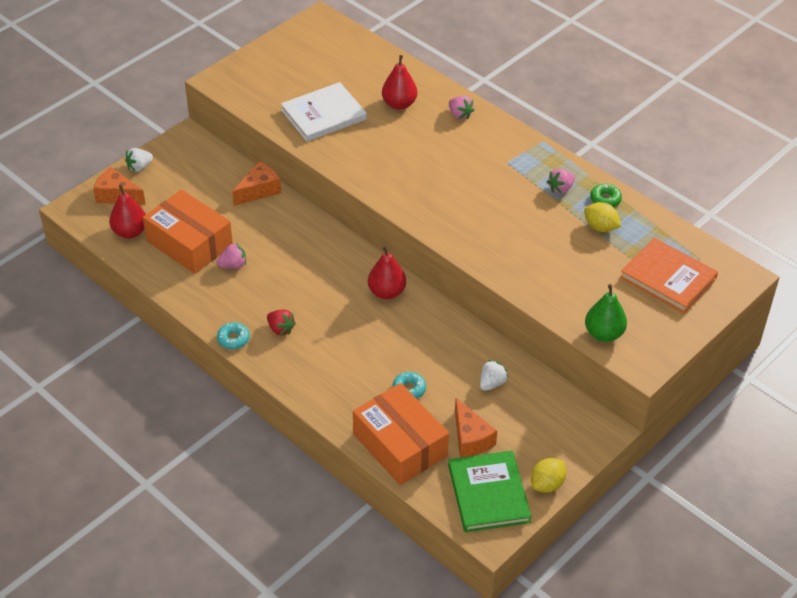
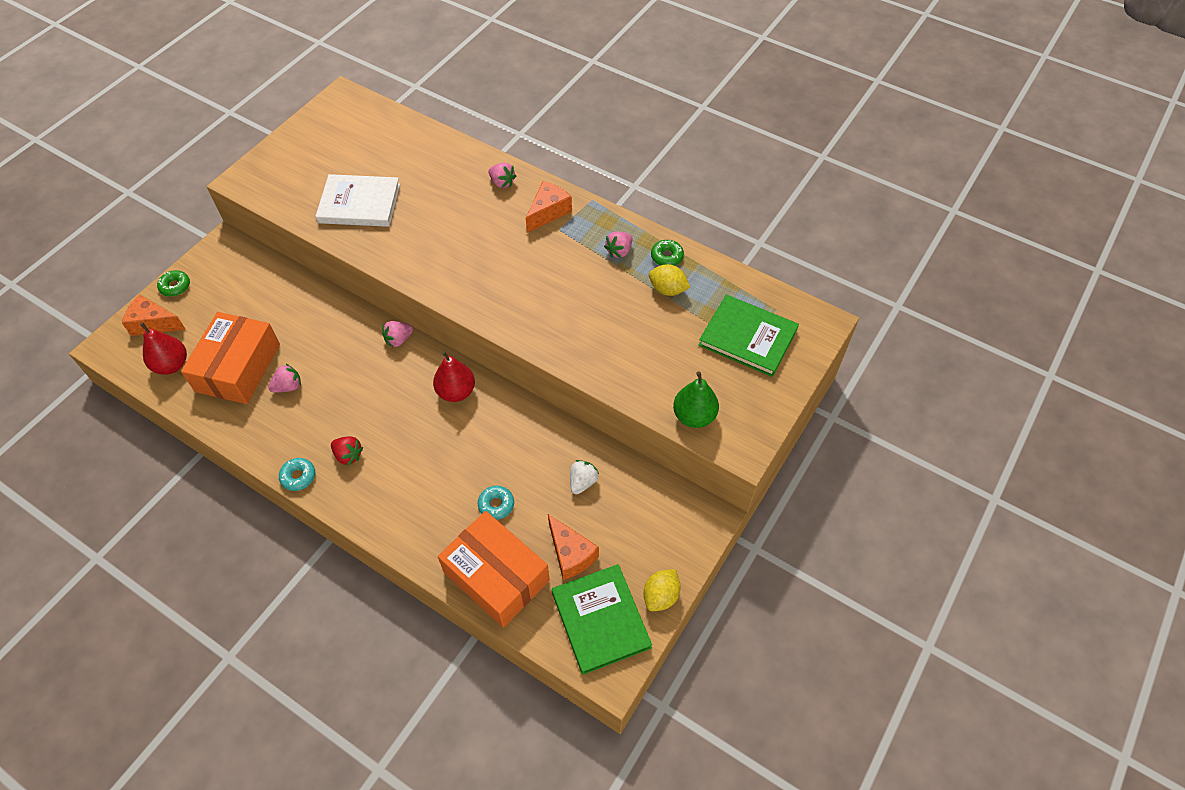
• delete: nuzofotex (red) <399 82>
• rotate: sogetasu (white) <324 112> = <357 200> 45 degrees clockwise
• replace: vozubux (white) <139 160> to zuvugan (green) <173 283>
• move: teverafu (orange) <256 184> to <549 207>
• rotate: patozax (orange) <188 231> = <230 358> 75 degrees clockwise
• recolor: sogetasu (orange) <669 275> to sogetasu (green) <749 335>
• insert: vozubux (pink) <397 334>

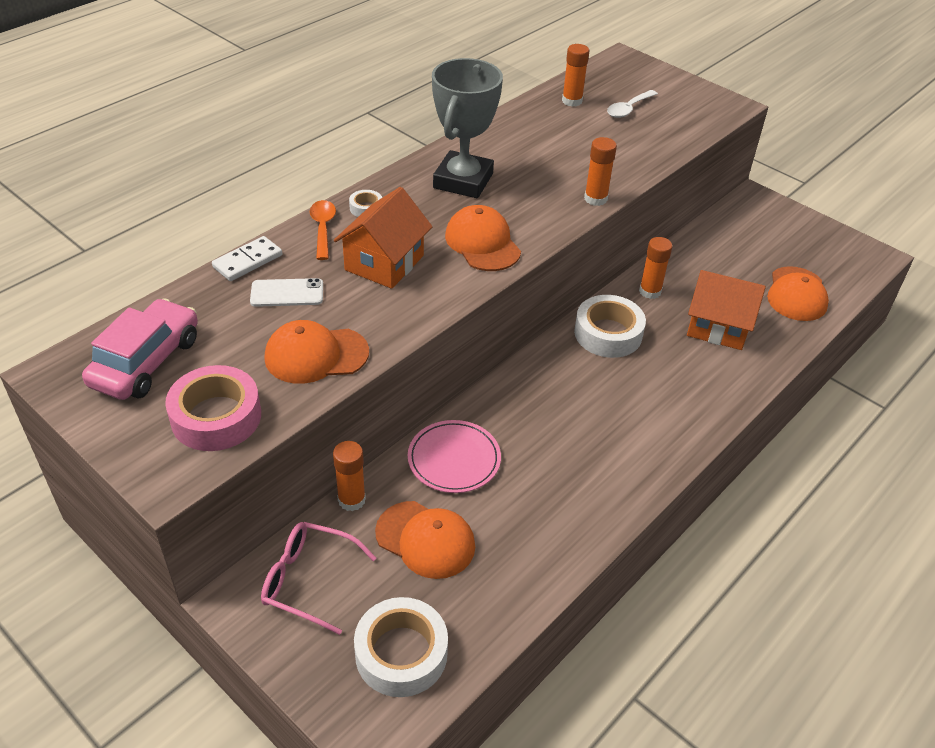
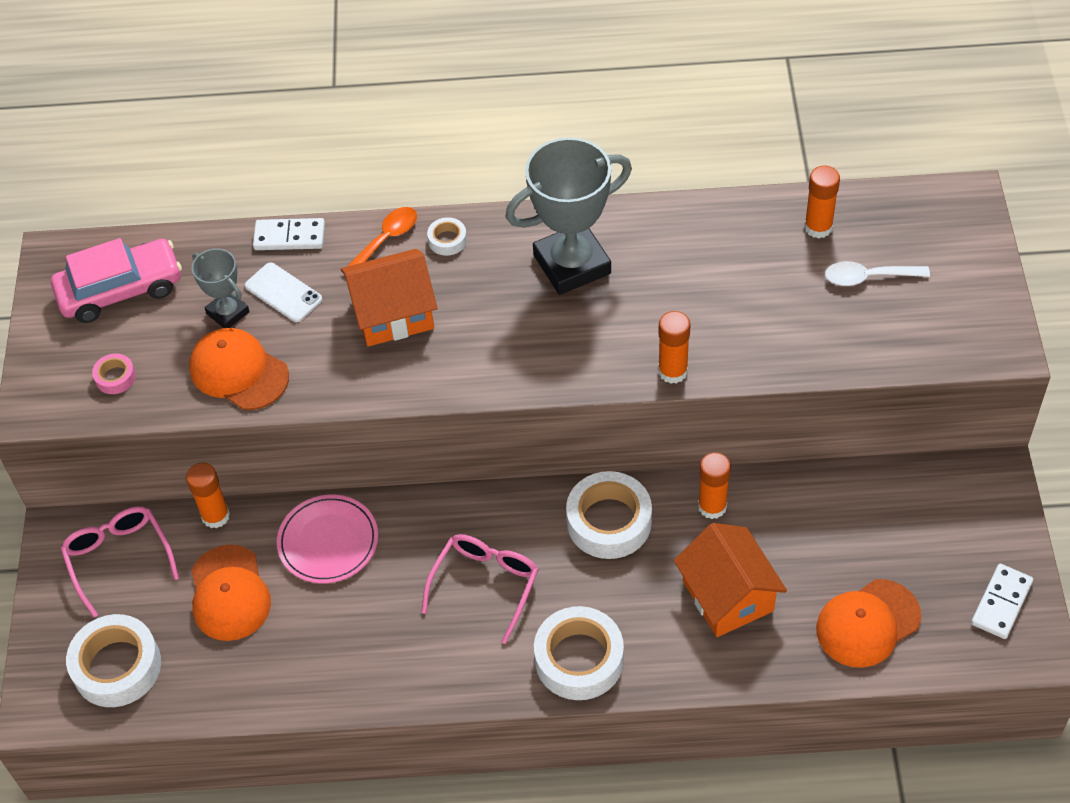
• delete: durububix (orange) <483 238>
• resize: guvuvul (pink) <213 408> = <114 373> x0.47
• insert: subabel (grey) <221 288>
• insert: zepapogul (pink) <480 589>
• insert: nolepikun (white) <1002 601>
• insert: guvuvul (white) <579 653>

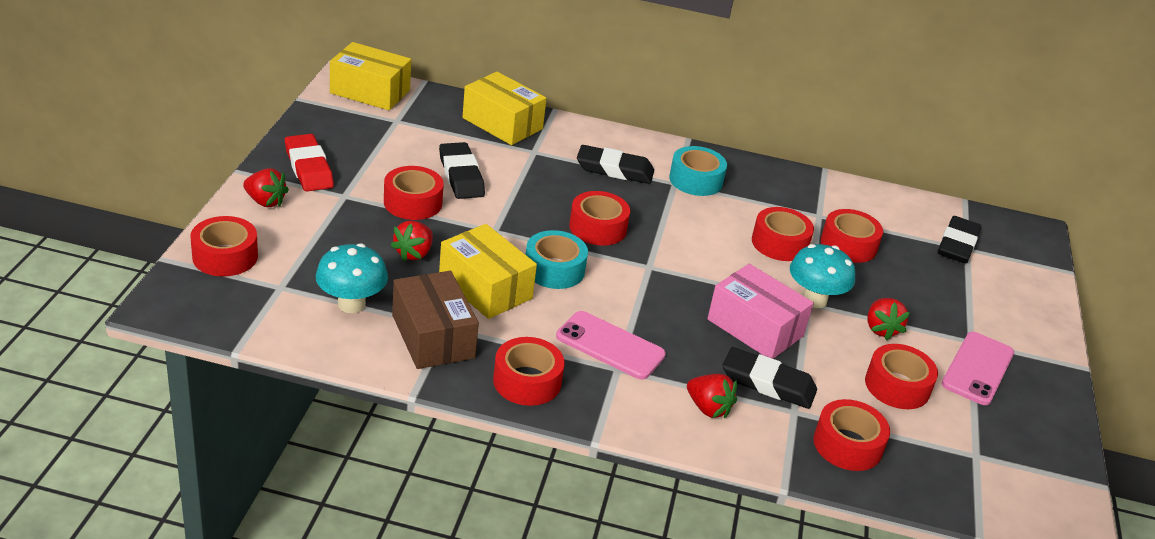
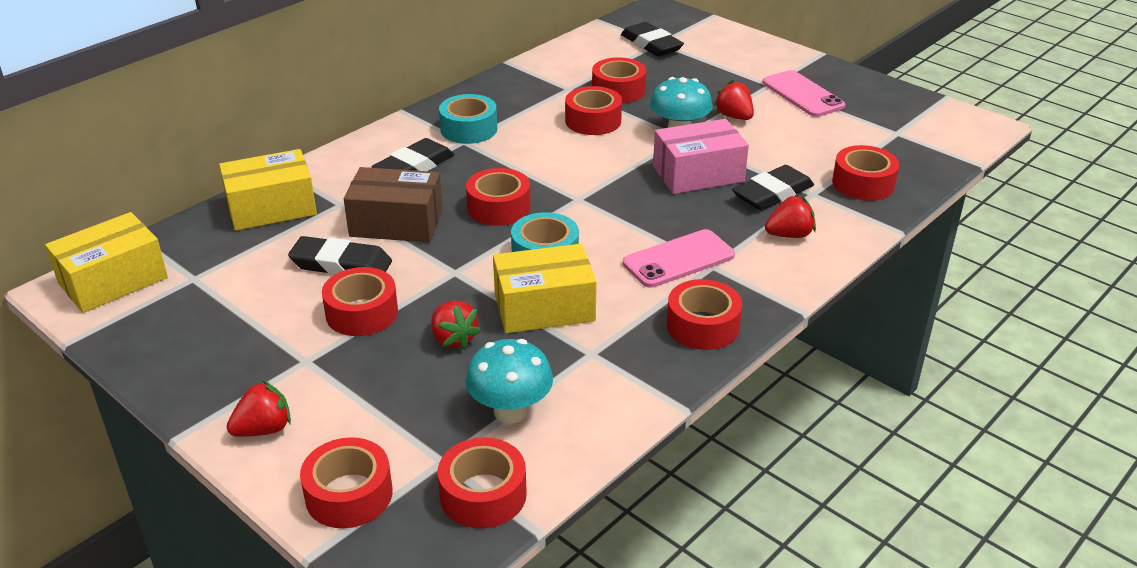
• delete: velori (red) <309 162>
• move: patozax (brown) <435 320> to <393 204>
• rotate: vozubux (red) <888 319> = <734 100> 150 degrees counterclockwise
• move: guvuvul (red) <901 376> to <482 482>

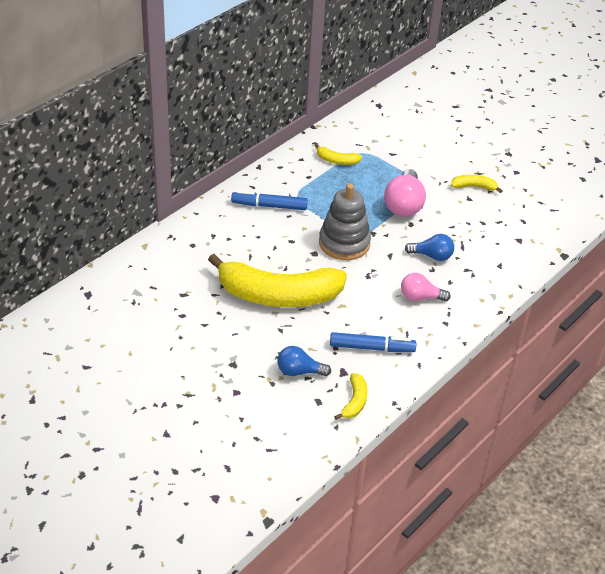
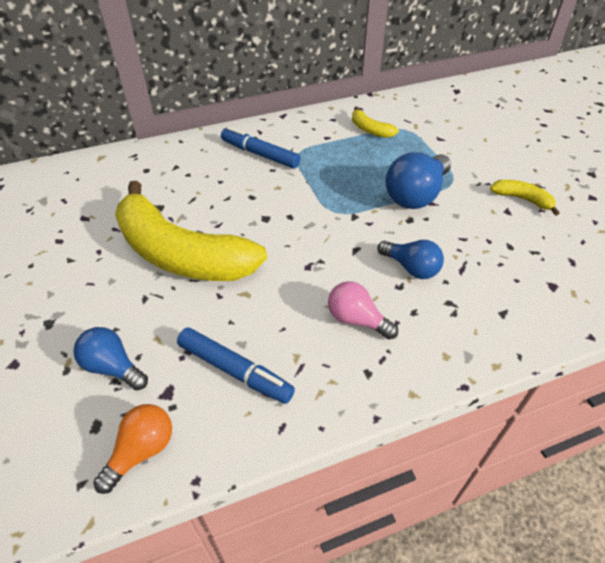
• recolor: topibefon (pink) <405 193> to topibefon (blue) <418 180>
• delete: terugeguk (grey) <345 222>
• replace: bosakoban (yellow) <351 396> to topibefon (orange) <132 449>

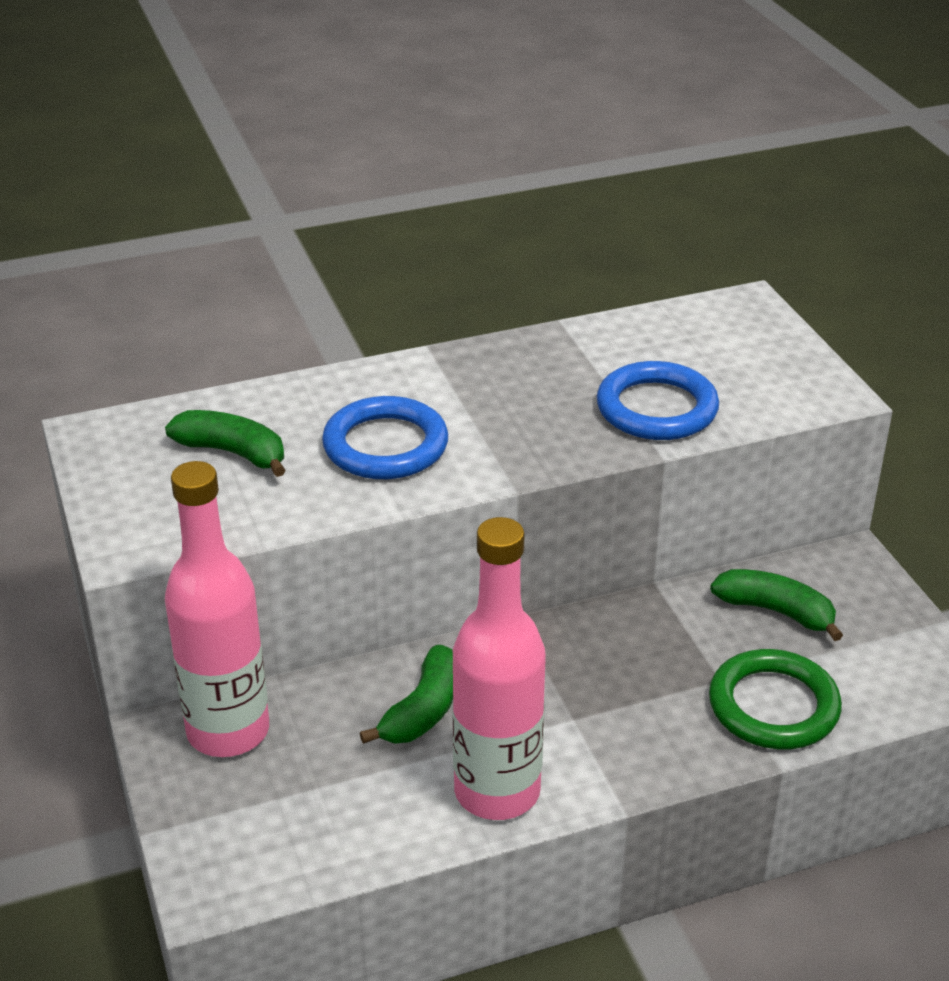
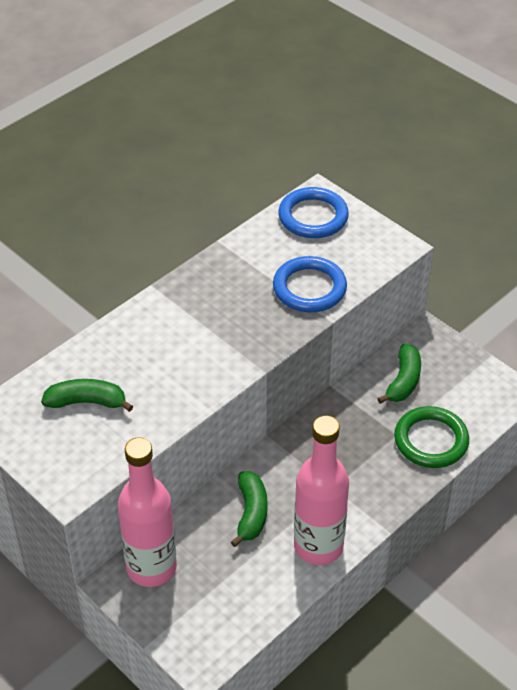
• move: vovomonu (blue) <385 437> to <313 212>
• rotate: bosakoban (green) <776 605> = <399 374> 105 degrees clockwise

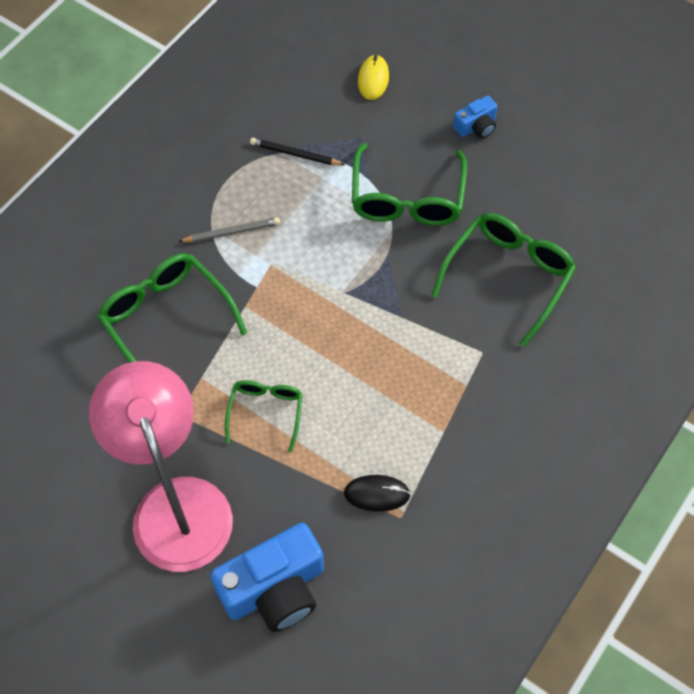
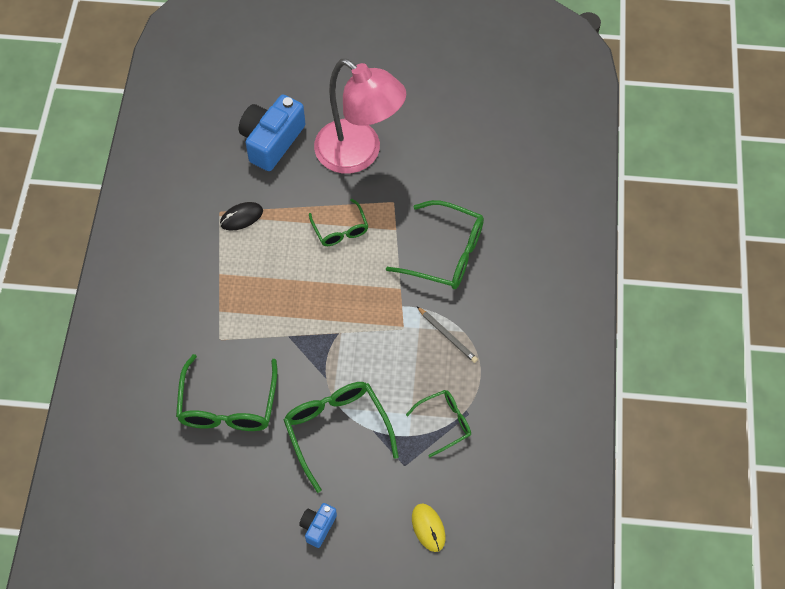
• replace: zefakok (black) <297 151> to zepapogul (green) <438 423>
• rotate: zefakok (grey) <229 229> = <447 335> 90 degrees counterclockwise

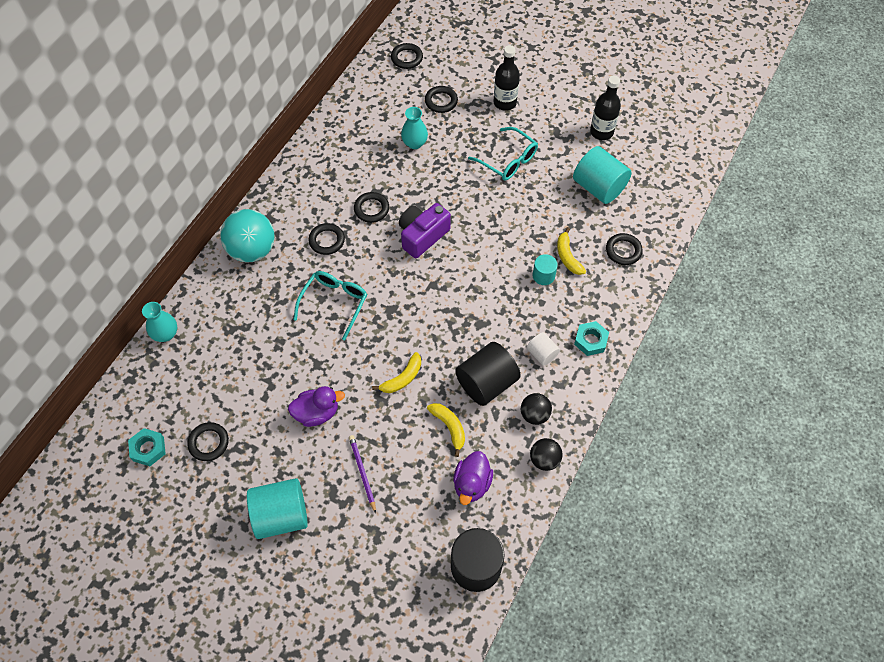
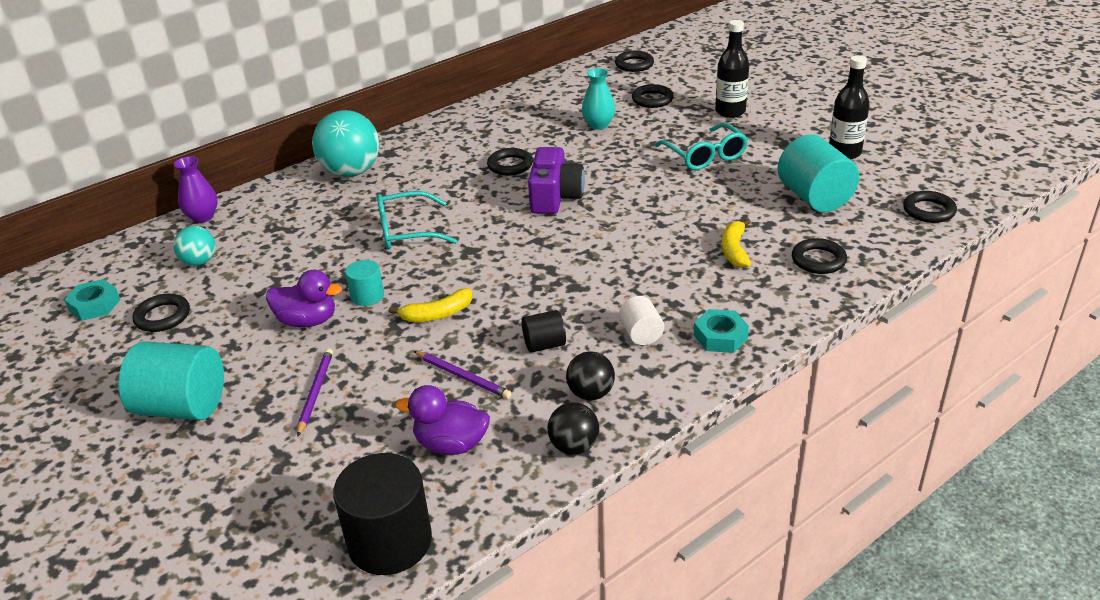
• rotate: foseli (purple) <425 230> = <556 180> 120 degrees clockwise
• move: vovomonu (black) <326 239> to <930 207>
• move: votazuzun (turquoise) <545 269> to <364 283>
• rotate: zepapogul (turquoise) <330 305> = <417 220> 150 degrees counterclockwise
• recolor: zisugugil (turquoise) <159 322> to zisugugil (purple) <196 189>
• resize: votazuzun (black) <488 374> = <544 331> x0.53
• replace: bosakoban (yellow) <446 430> to zefakok (purple) <463 375>
• rotate: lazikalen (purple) <473 478> = <443 420> 60 degrees clockwise
• insert: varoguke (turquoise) <194 246>

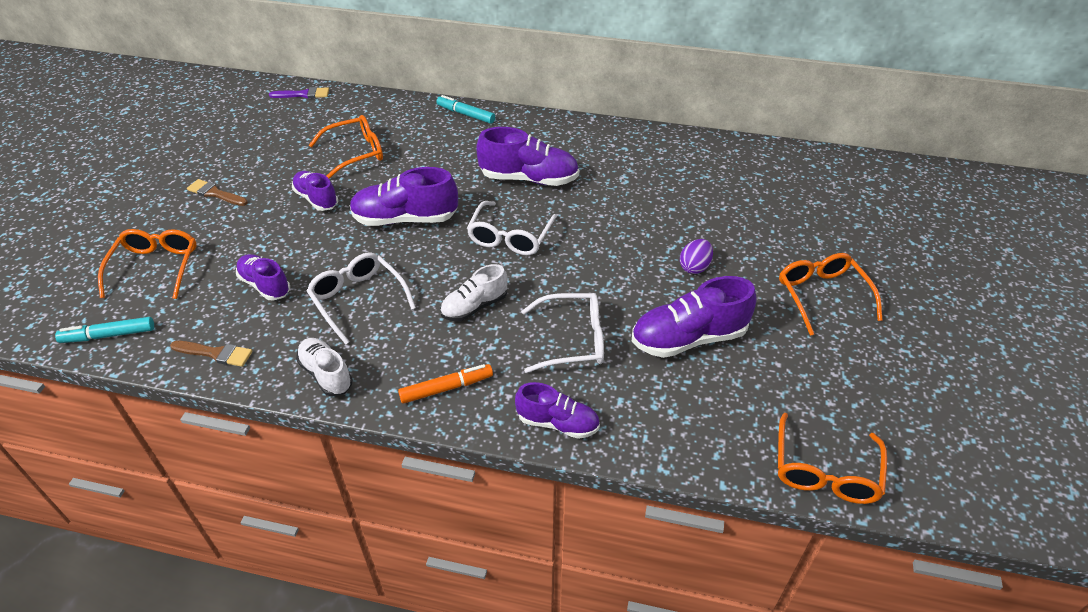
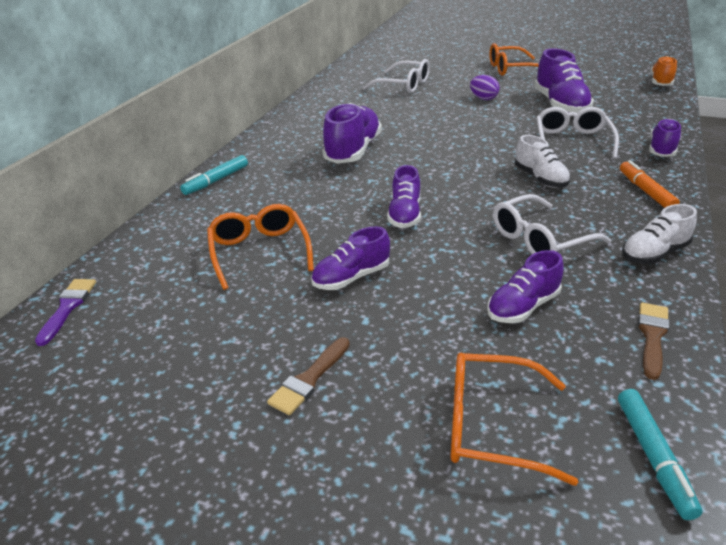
• resize: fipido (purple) <403 196> = <404 196> x0.63
• move: zepapogul (white) <512 228> to <396 76>
• replace: zepapogul (orange) <832 458> to fipido (orange) <663 71>

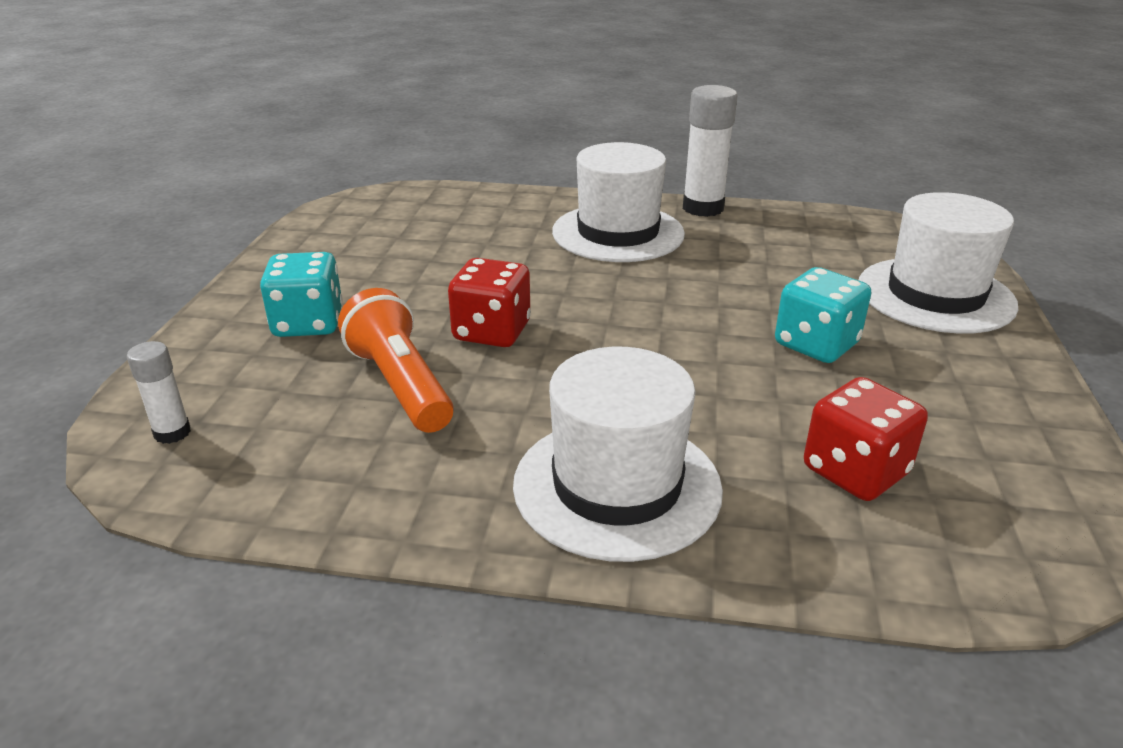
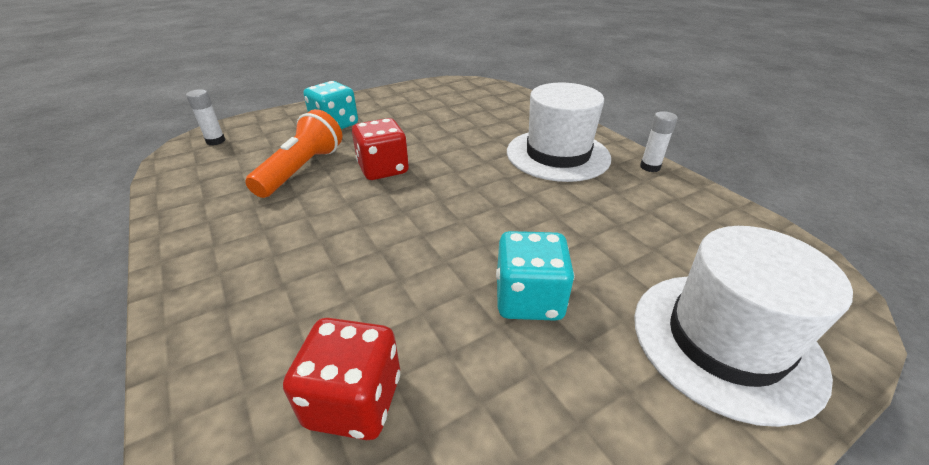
• resize: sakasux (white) <710 151> = <659 141> x0.55
• delete: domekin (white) <618 454>

